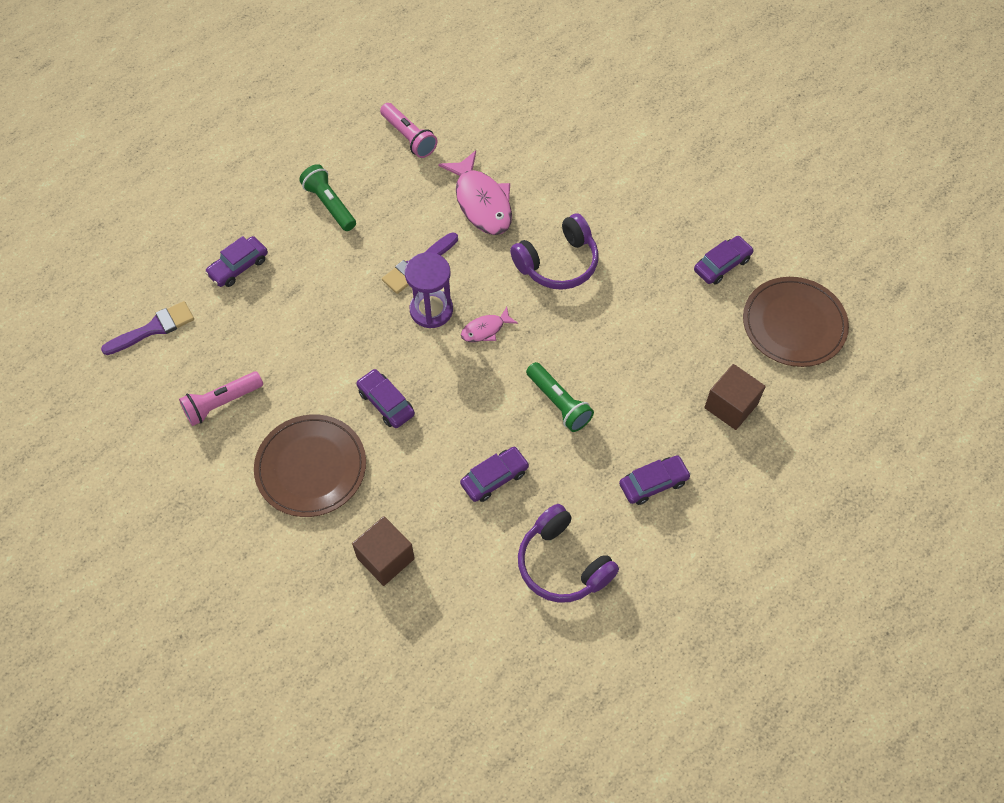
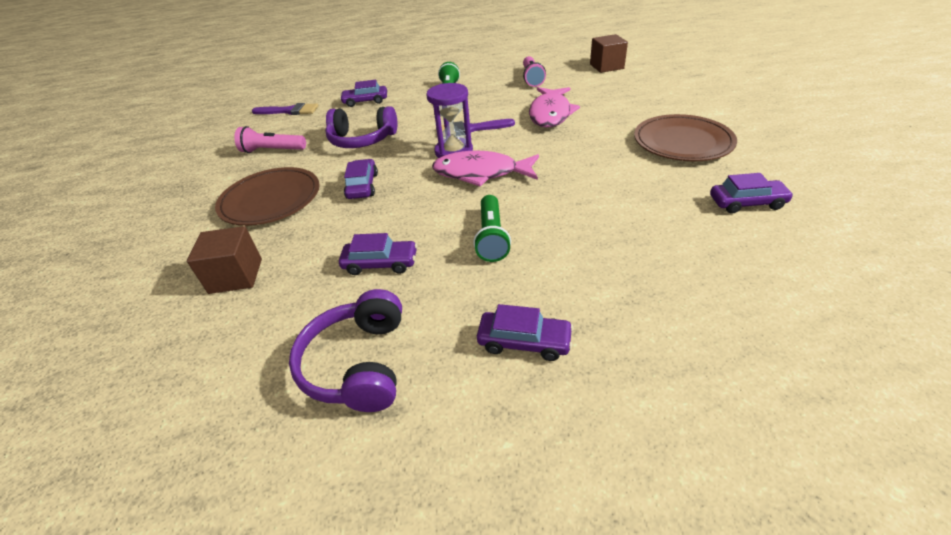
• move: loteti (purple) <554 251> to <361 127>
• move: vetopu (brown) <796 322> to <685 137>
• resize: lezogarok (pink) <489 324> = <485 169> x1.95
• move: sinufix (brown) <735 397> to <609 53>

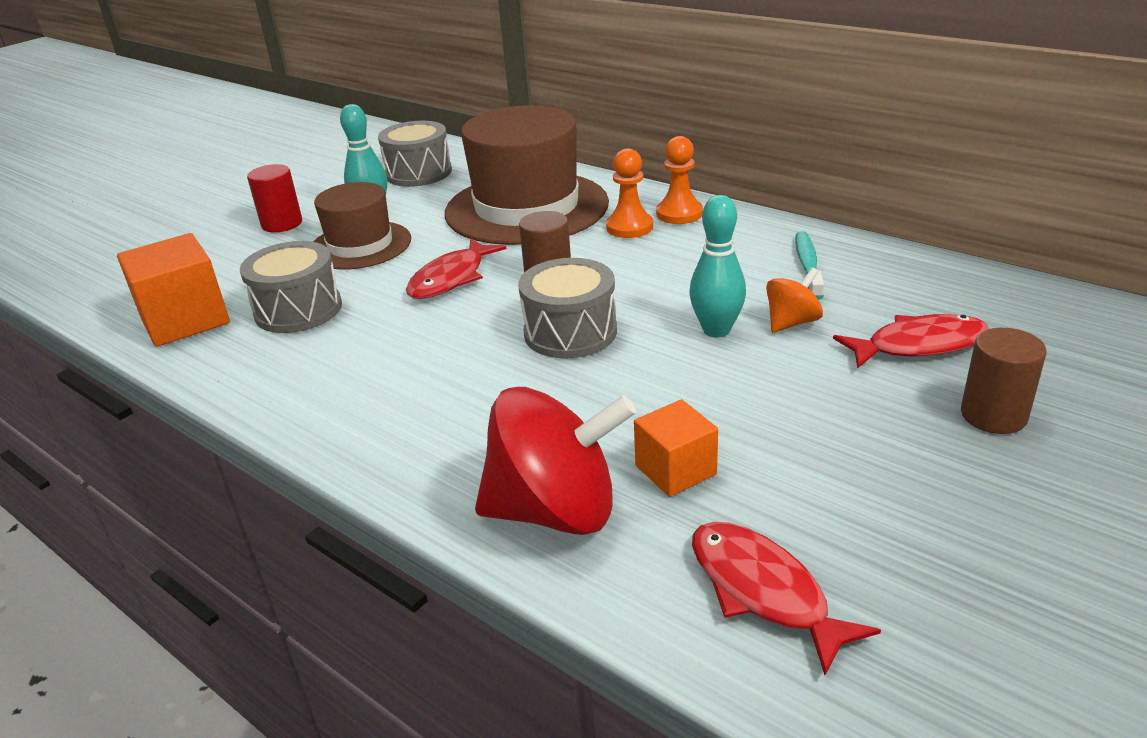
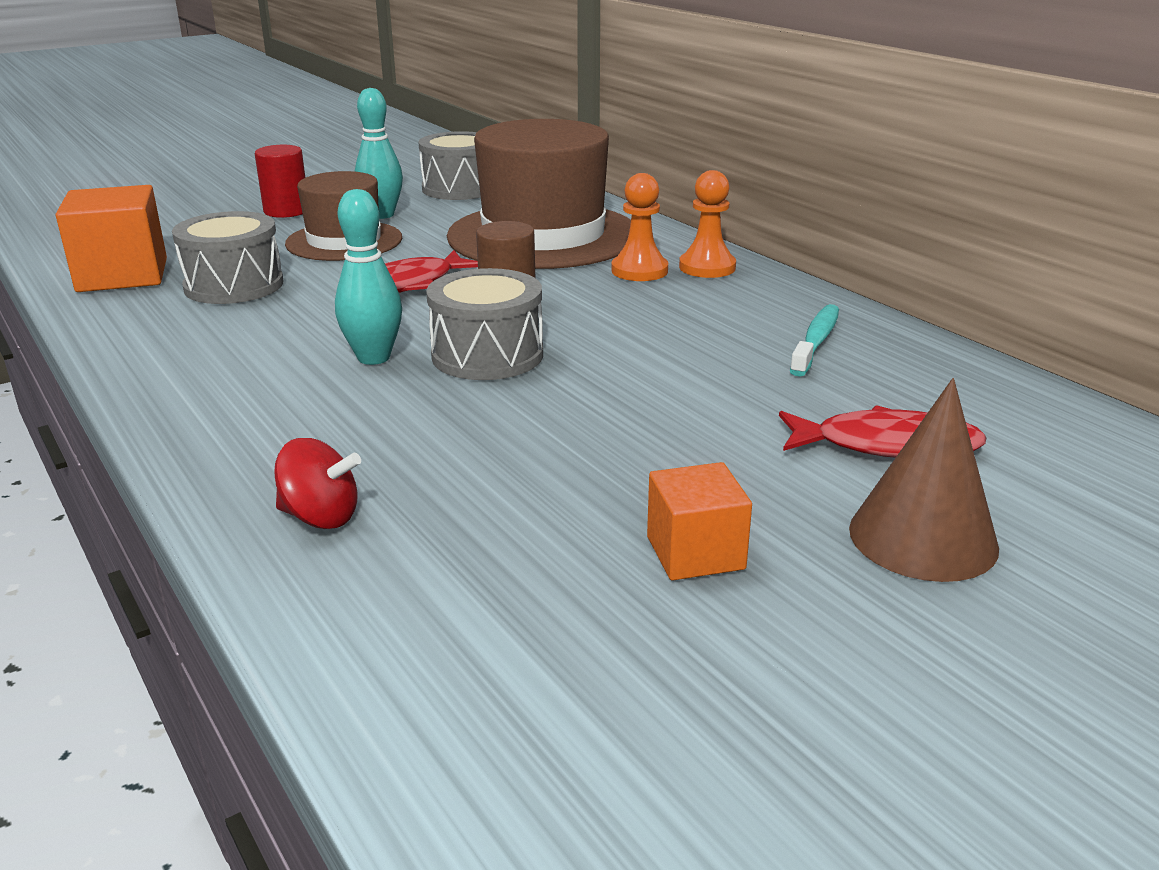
• move: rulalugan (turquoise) <717 266> to <368 277>
• delete: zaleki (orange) <794 300>
• replace: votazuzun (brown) <1004 381> to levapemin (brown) <924 480>
• resize: zaleki (red) <555 461> = <317 483> x0.50
• move: sinufix (orange) <676 448> to <699 521>
• delete: lezogarok (red) <786 598>

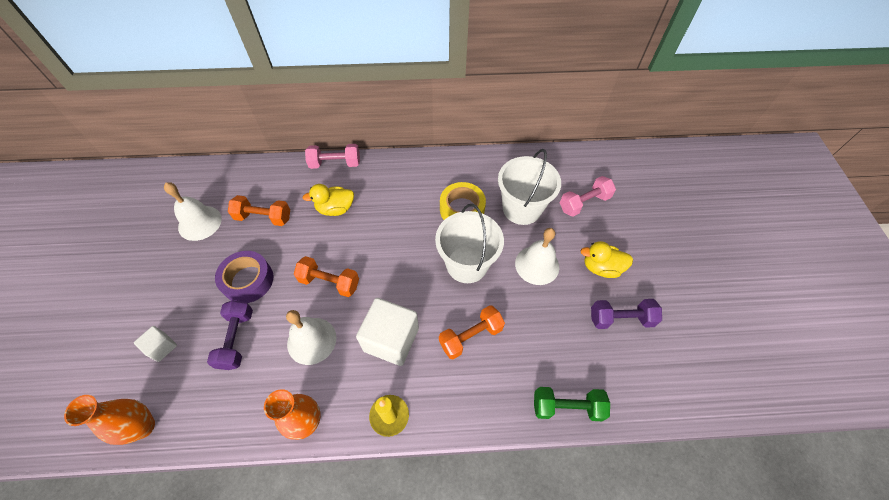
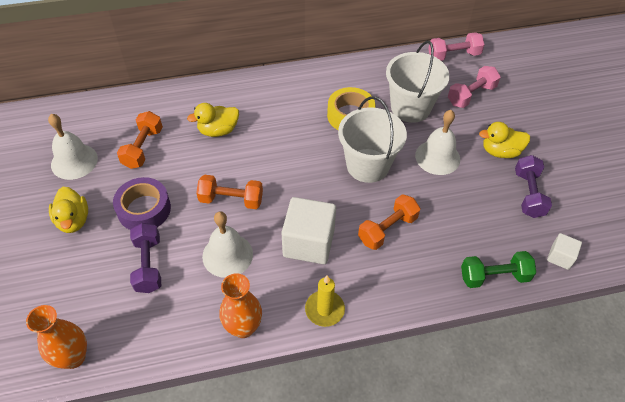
• move: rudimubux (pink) <332 156> to <456 46>
• rotate: rudimubux (orange) <259 210> = <140 140> 75 degrees counterclockwise
• rotate: rudimubux (purple) <626 314> = <533 186> 75 degrees counterclockwise
• move: sinufix (white) <155 344> to <564 251>
• insert: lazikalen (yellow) <68 210>

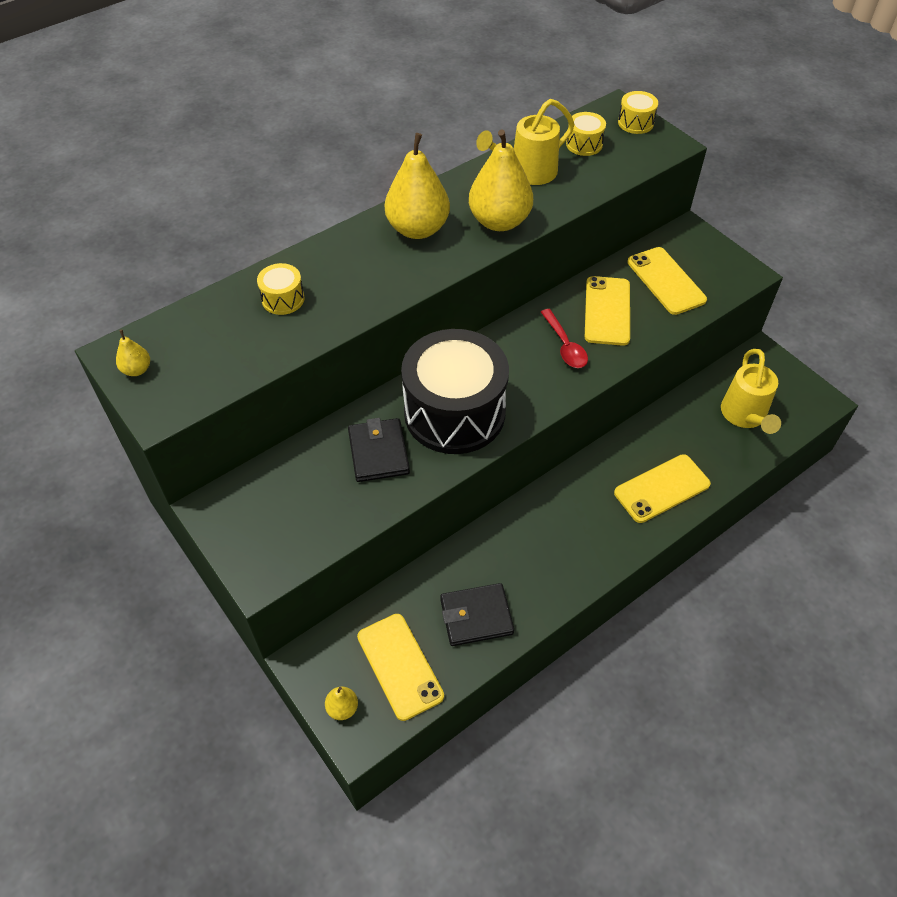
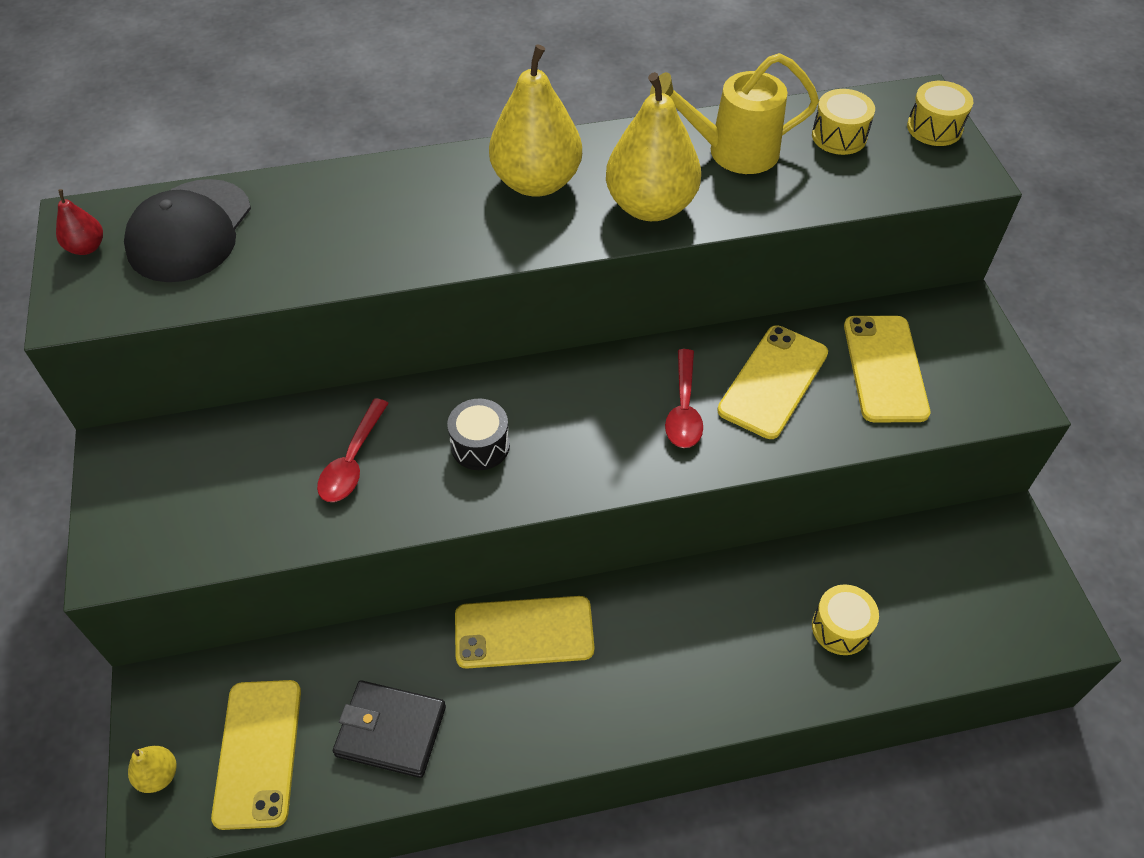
• move: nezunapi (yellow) <281 289> to <845 619>
• resize: nezunapi (black) <455 391> = <478 434> x0.41
• recolor: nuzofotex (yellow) <133 353> to nuzofotex (red) <79 222>
• delete: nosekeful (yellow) <751 391>
• replace: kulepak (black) <379 450> to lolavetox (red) <353 450>
• move: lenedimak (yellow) <662 488> to <525 632>
• insert: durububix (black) <187 230>

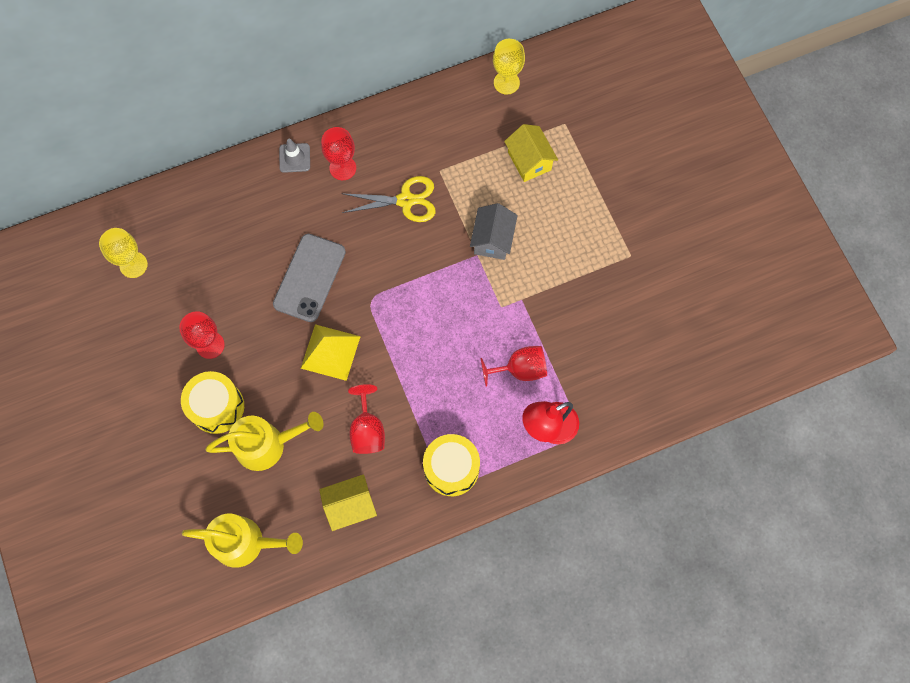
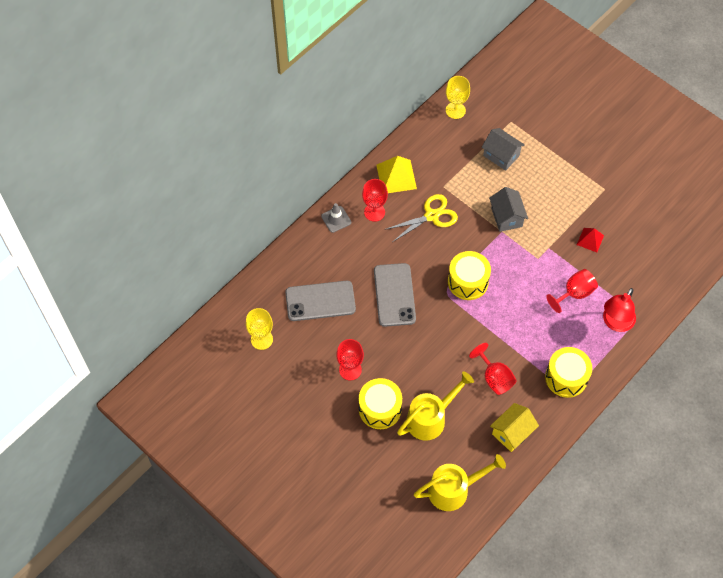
• recolor: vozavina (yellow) <531 153> to vozavina (grey) <503 149>
• move: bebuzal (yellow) <331 352> to <396 174>
• insert: bebuzal (red) <590 240>
• insert: nezunapi (yellow) <469 275>
• insert: lenedimak (grey) <320 301>

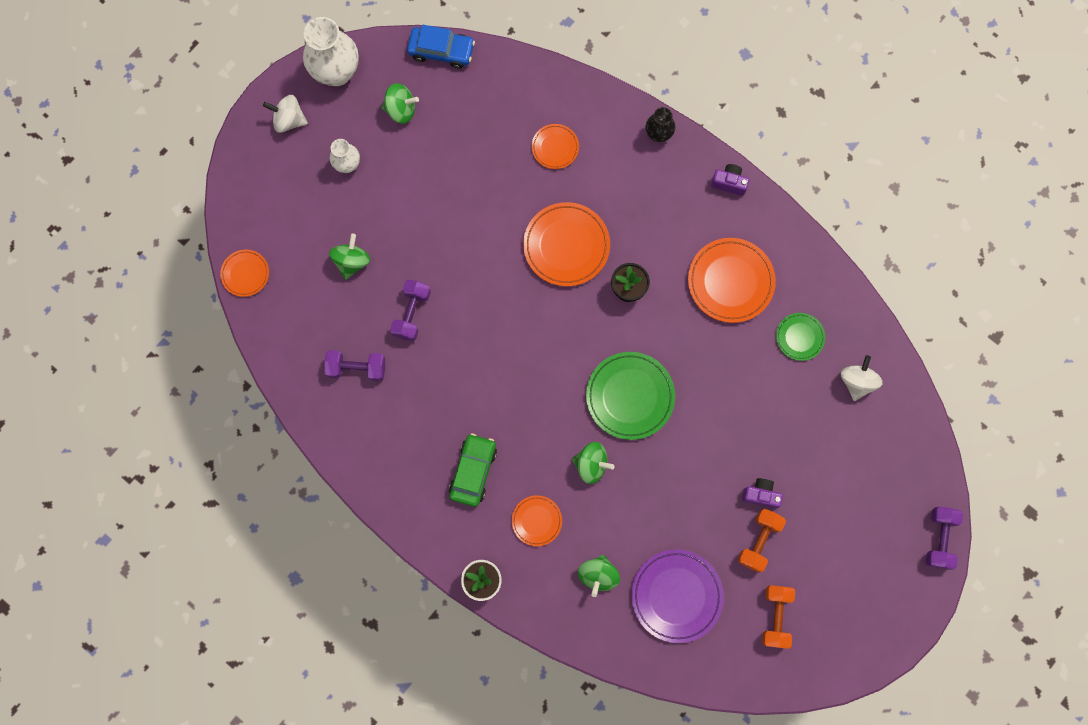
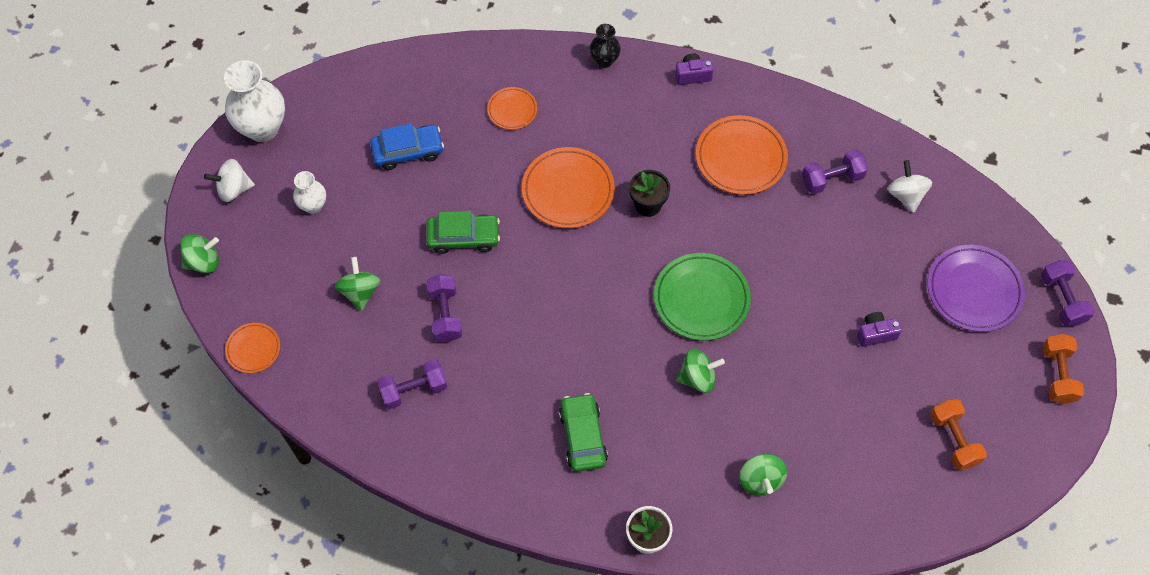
• move: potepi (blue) <441 47> to <407 146>
• move: zaleki (green) <400 103> to <199 253>
• replace: vetopu (green) <800 337> to rudimubux (purple) <835 171>
• delete: vetopu (orange) <537 520>
• move: rudimubux (orange) <762 540> to <1063 369>
• move: vetopu (purple) <677 596> to <976 288>
• insert: potepi (green) <463 232>

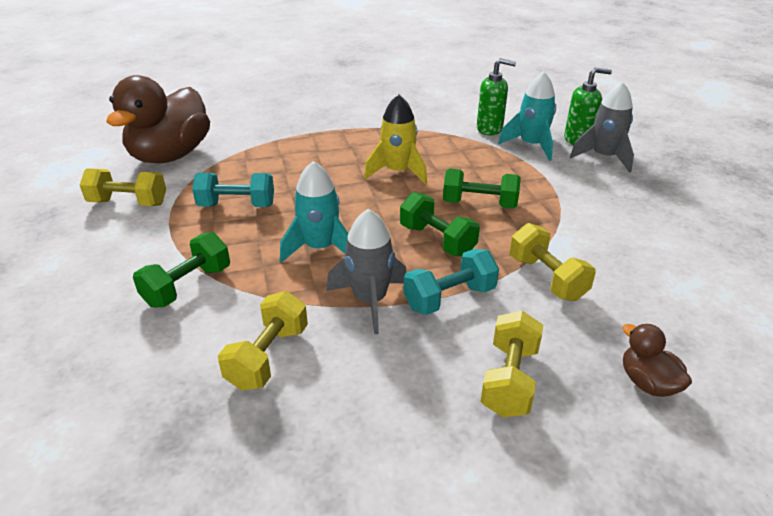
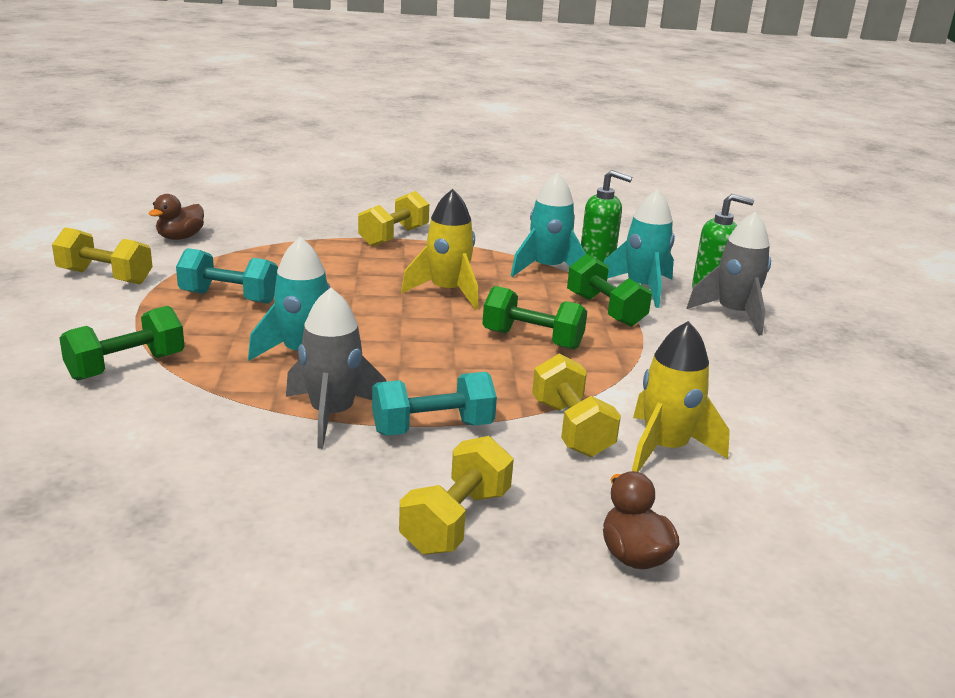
• resize: lazikalen (brown) <158 119> = <176 217> x0.43
• move: rudimubux (green) <440 224> to <609 290>
• move: rudimubux (yellow) <263 341> to <393 219>
• insert: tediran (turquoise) <548 224>
• insert: tediran (yellow) <681 396>

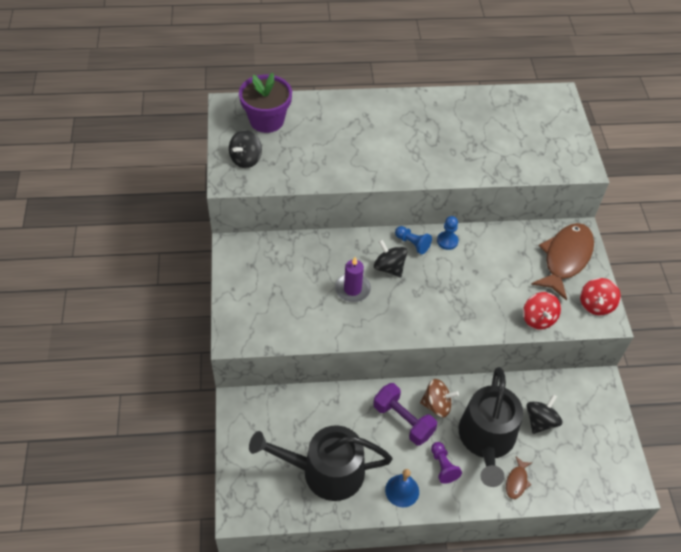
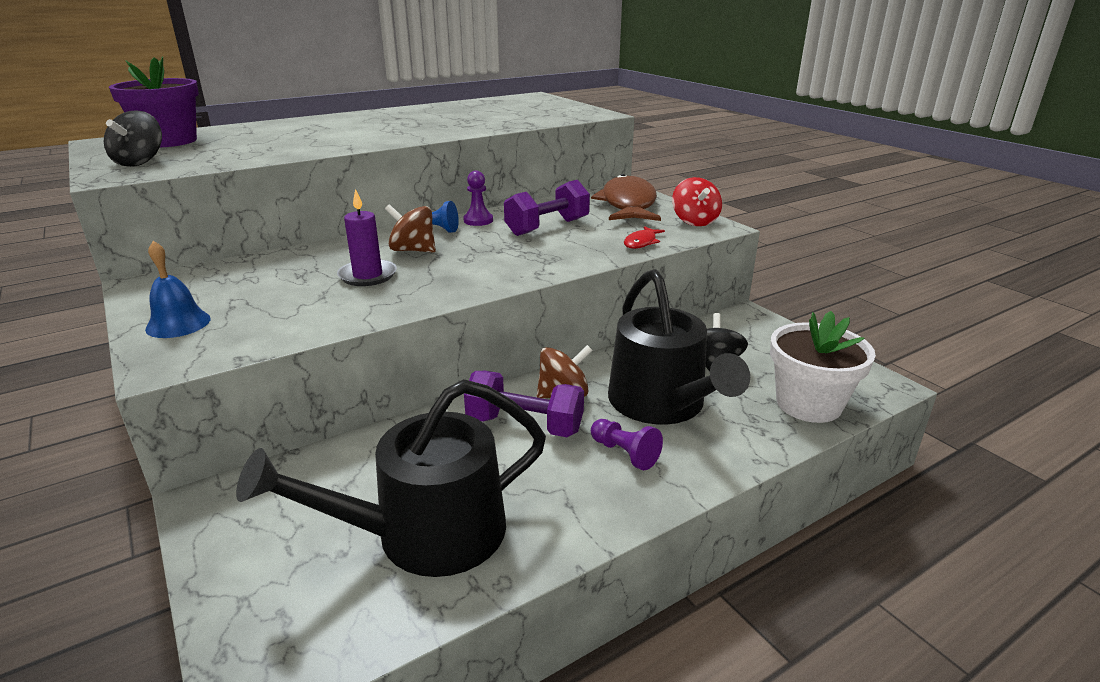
• recolor: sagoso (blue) <448 233> to sagoso (purple) <478 198>
• recolor: zaleki (black) <390 258> to zaleki (brown) <410 228>
• replace: zaleki (red) <542 311> to lezogarok (red) <644 237>
• delete: lezogarok (brown) <519 478>
• move: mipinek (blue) <402 488> to <178 289>
• insert: rudimubux (purple) <547 208>
• insert: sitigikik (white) <823 367>

